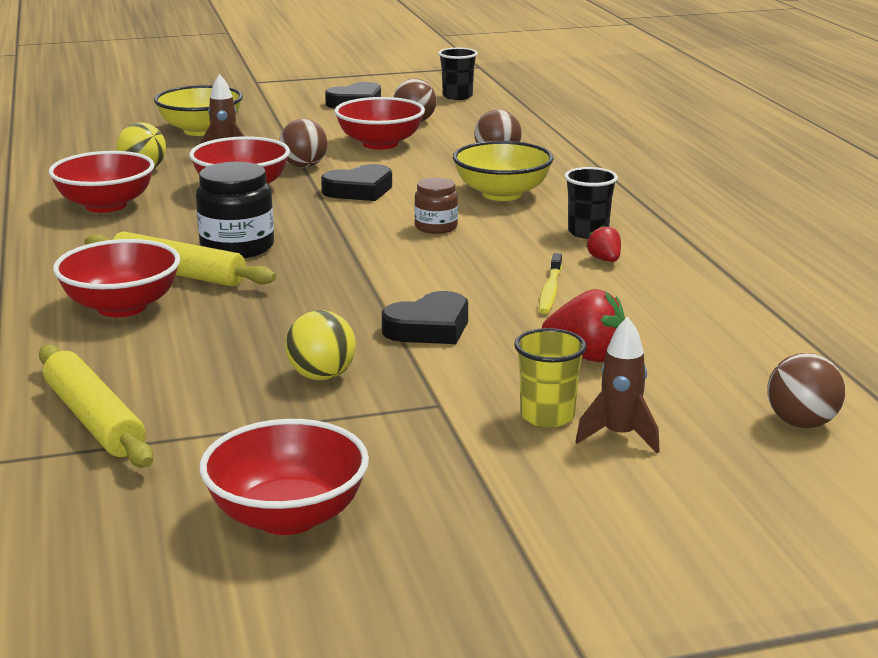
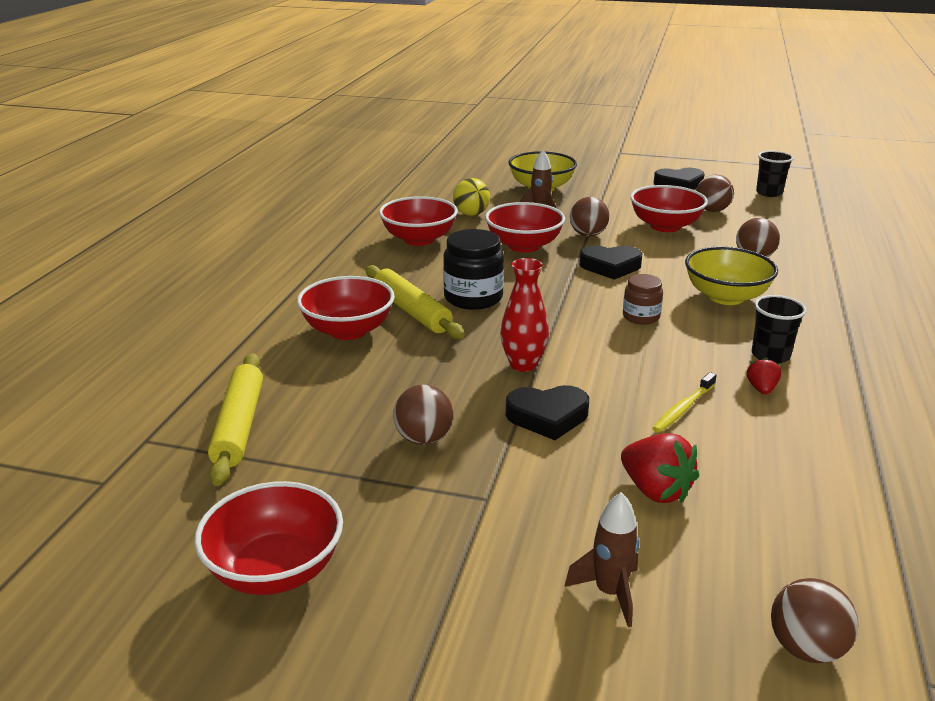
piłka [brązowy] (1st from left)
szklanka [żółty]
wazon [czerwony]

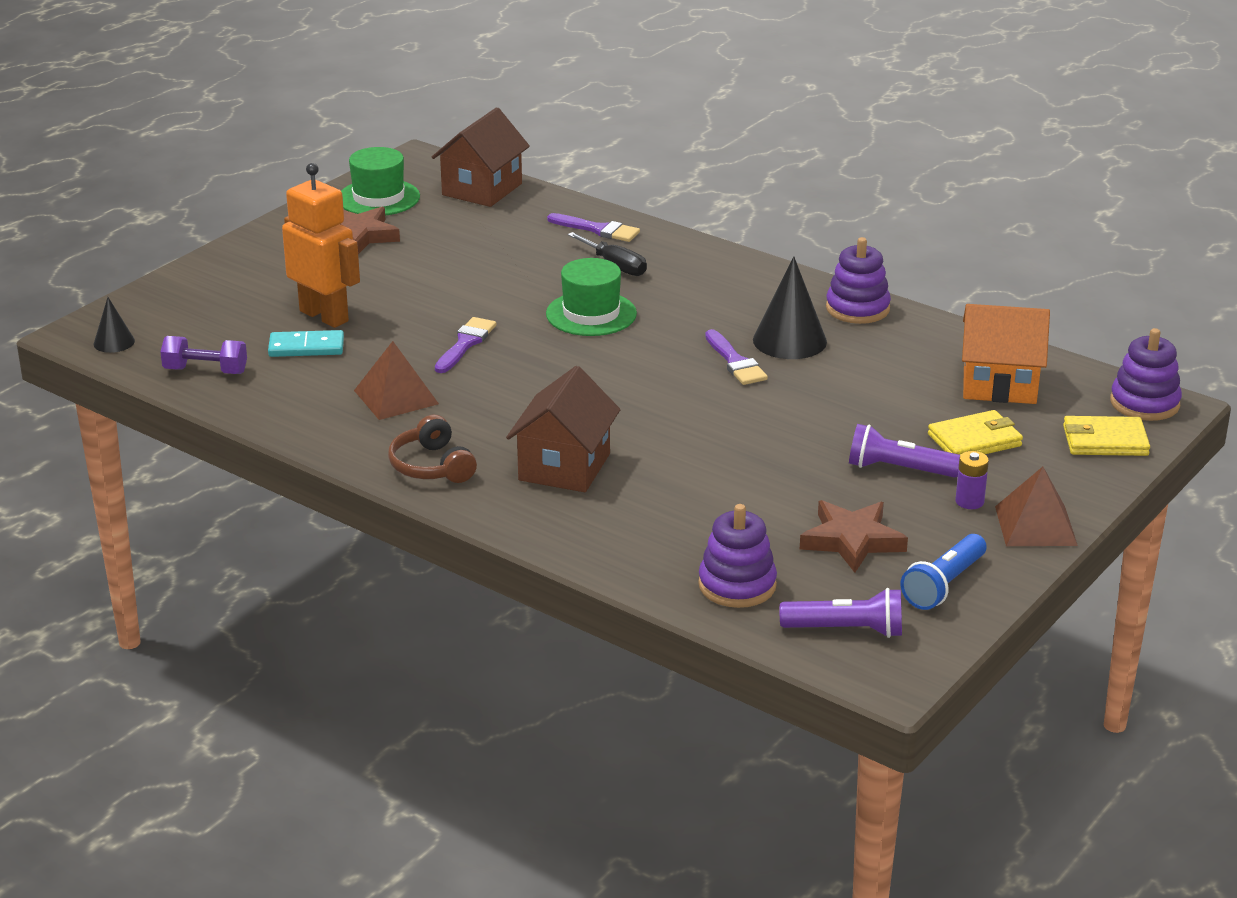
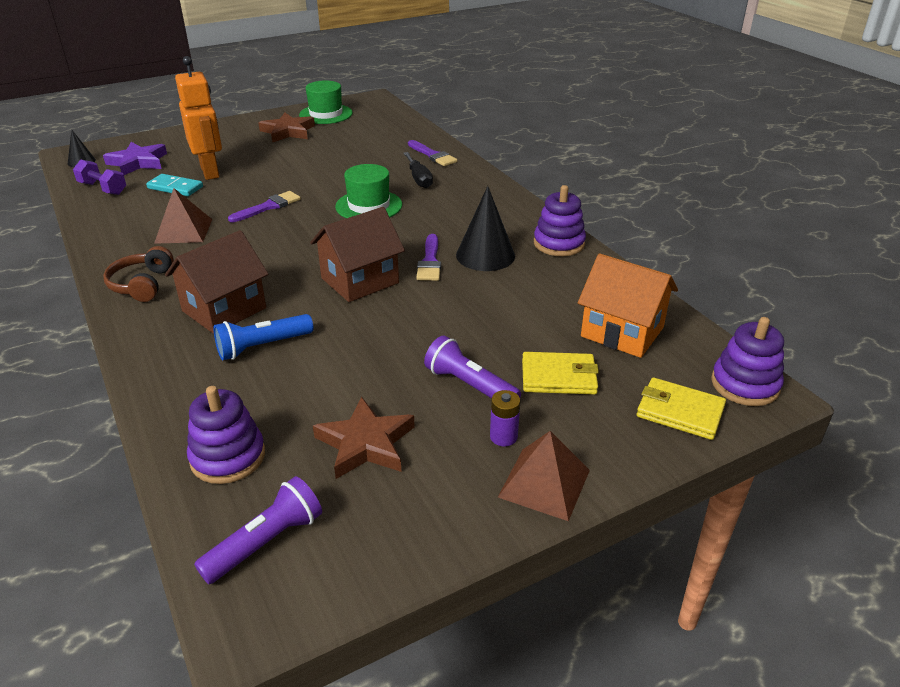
domek [brązowy] (2nd from left)
latarka [niebieski]
latarka [fioletowy] (1st from left)
gwiazda [fioletowy]

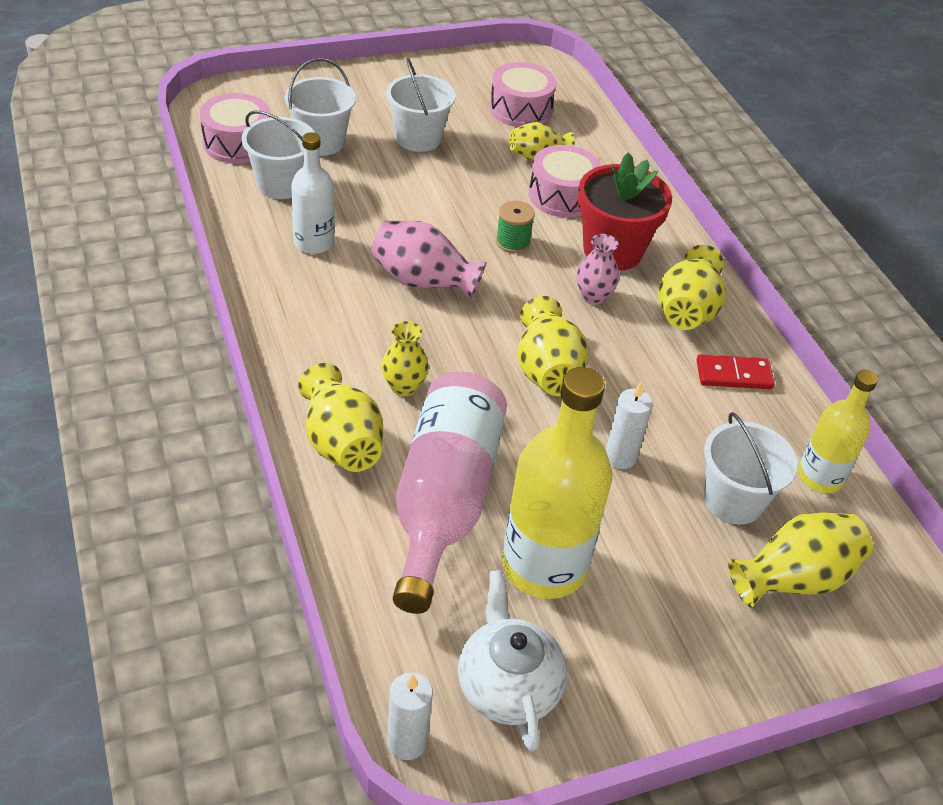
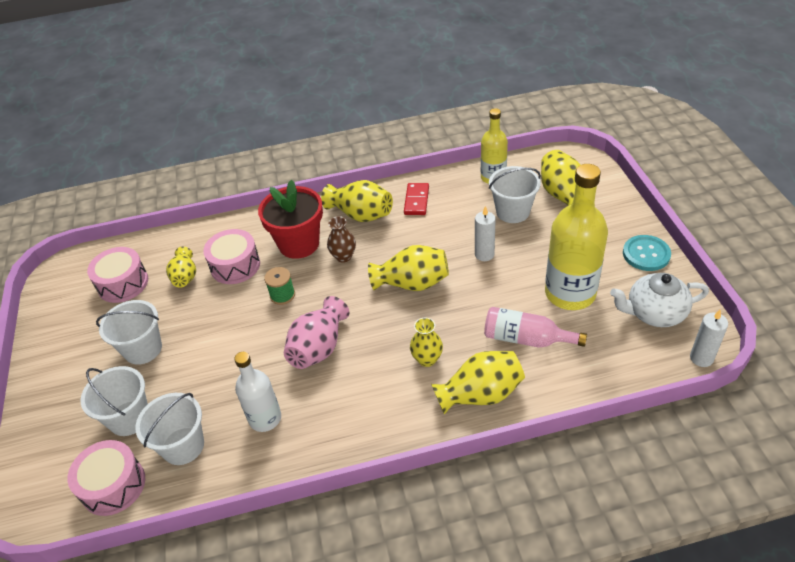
wazon [brązowy]
butelka [różowy]
guzik [turkusowy]

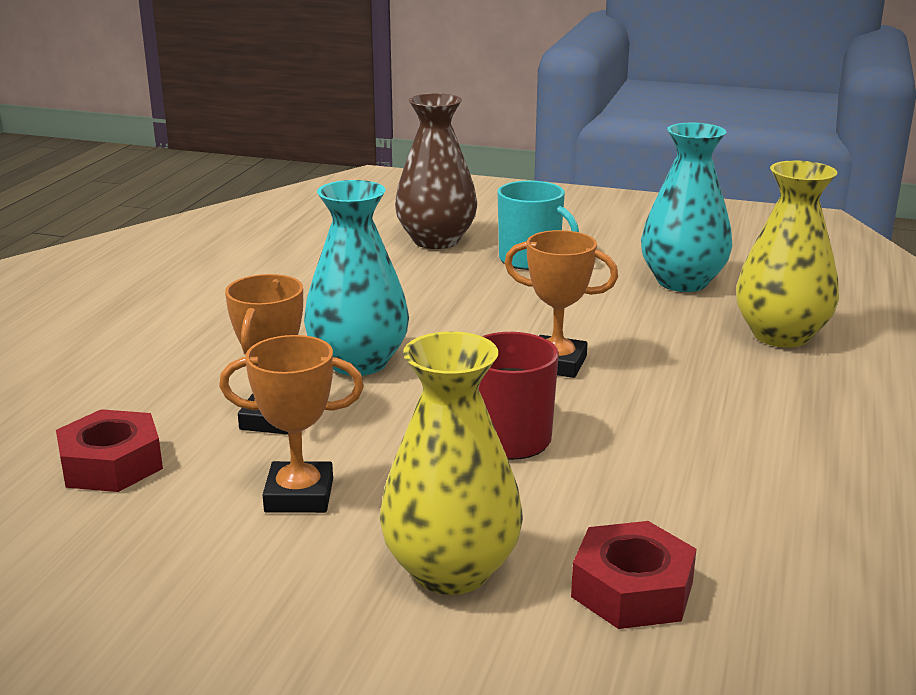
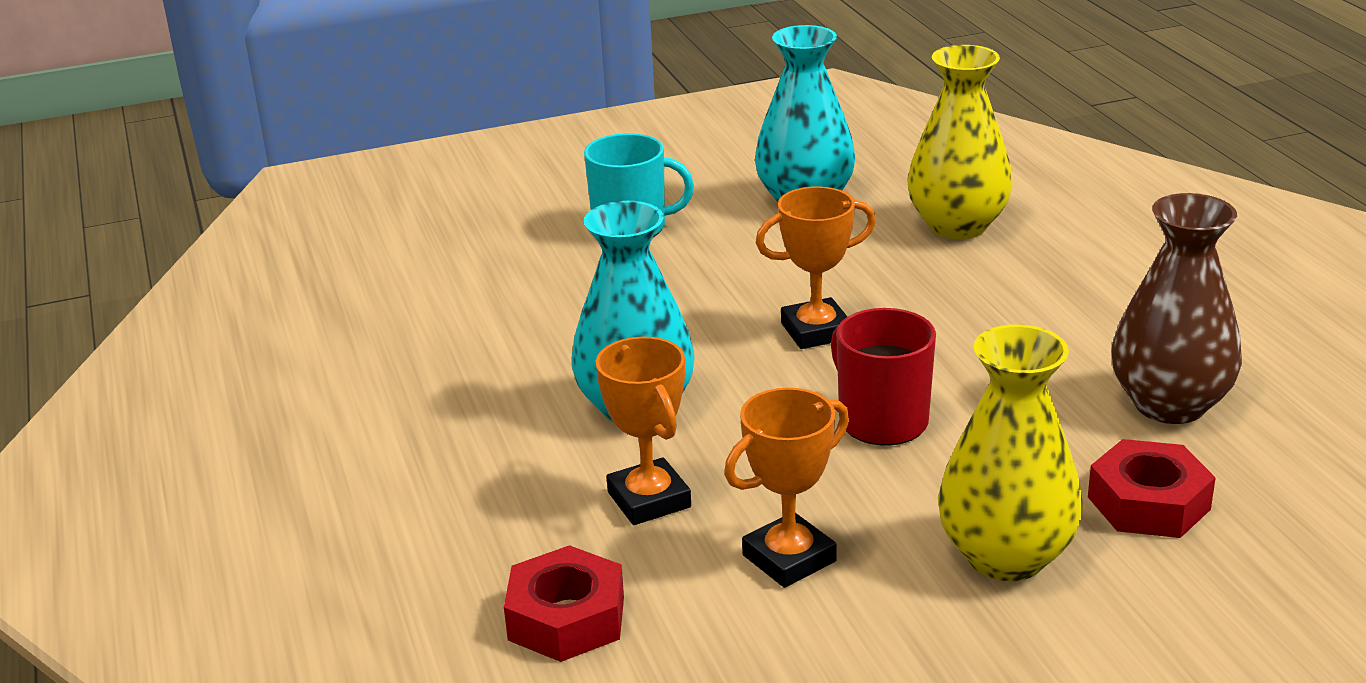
wazon [brązowy]

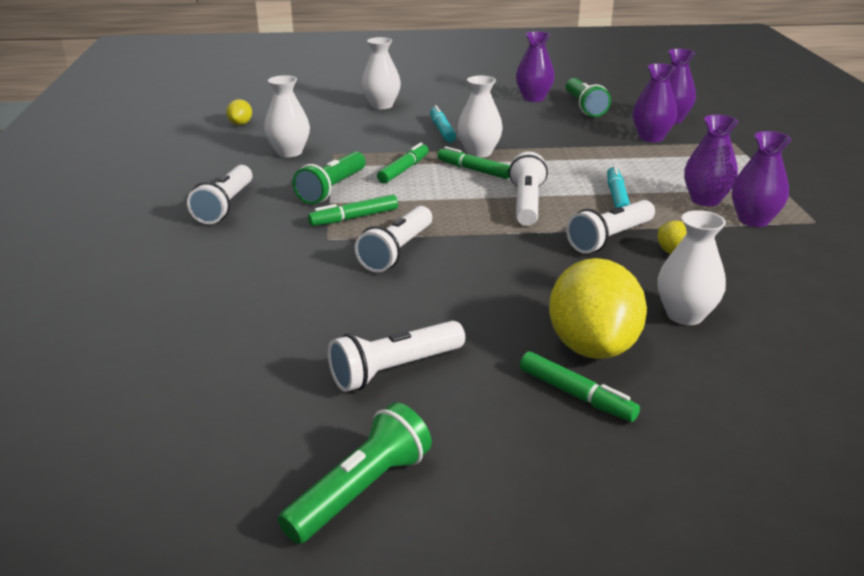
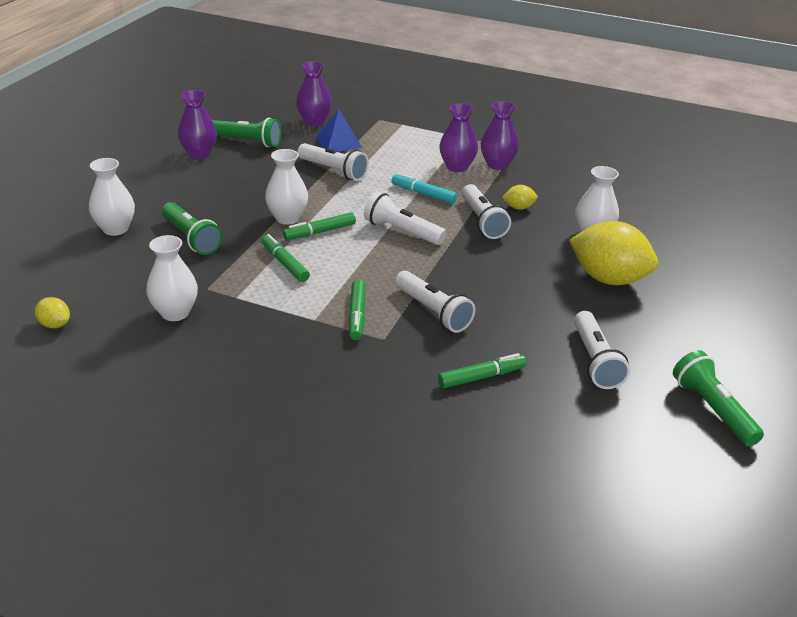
piramida [niebieski]
flamaster [turkusowy] (1st from left in the first image)
latarka [zielony] (1st from left)
latarka [biały] (1st from left)
flamaster [zielony] (4th from left)

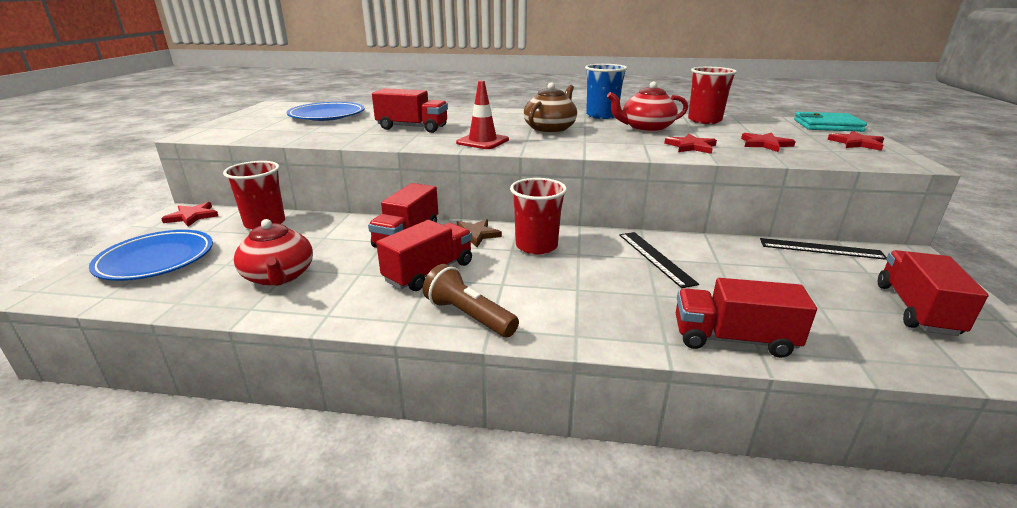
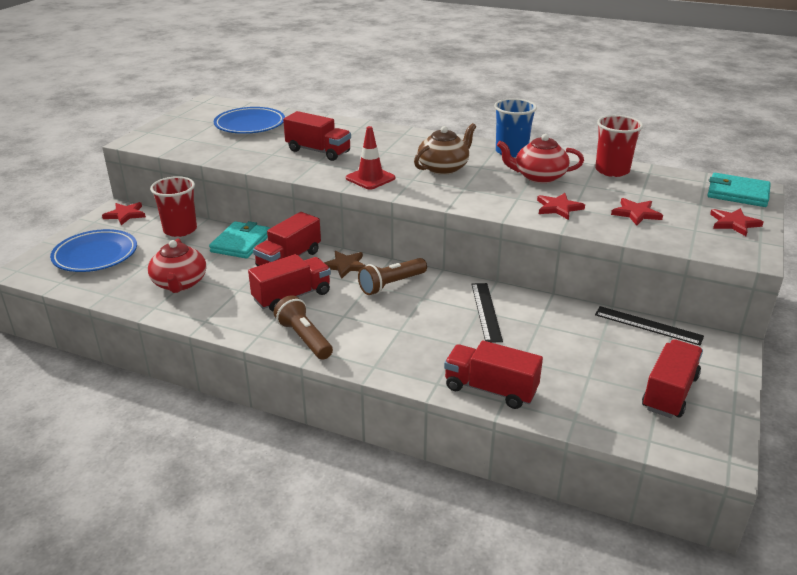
latarka [brązowy] (2nd from left)
portfel [turkusowy] (1st from left)

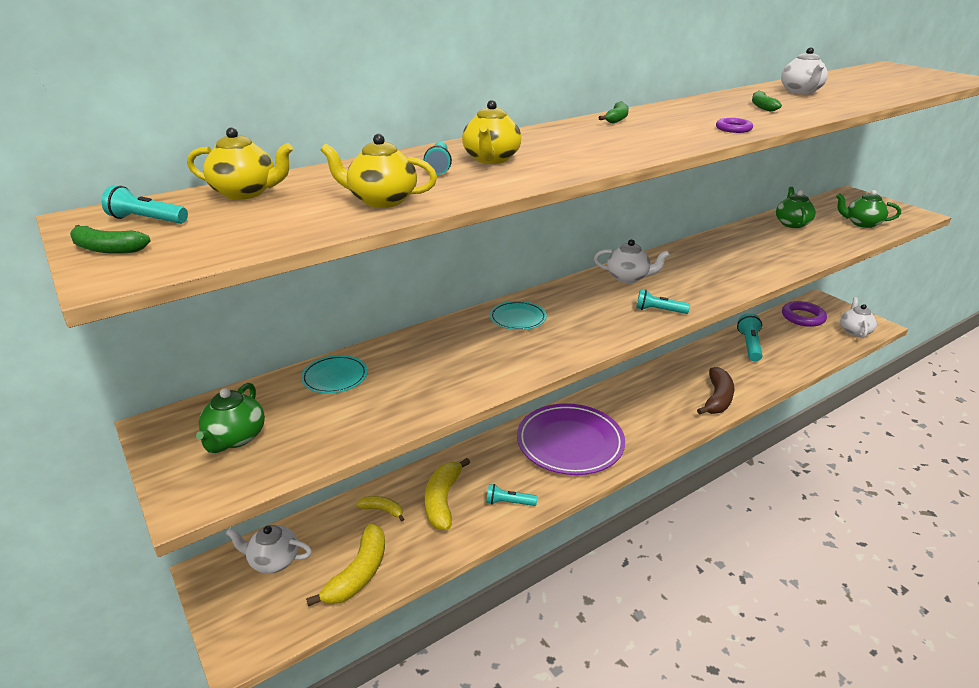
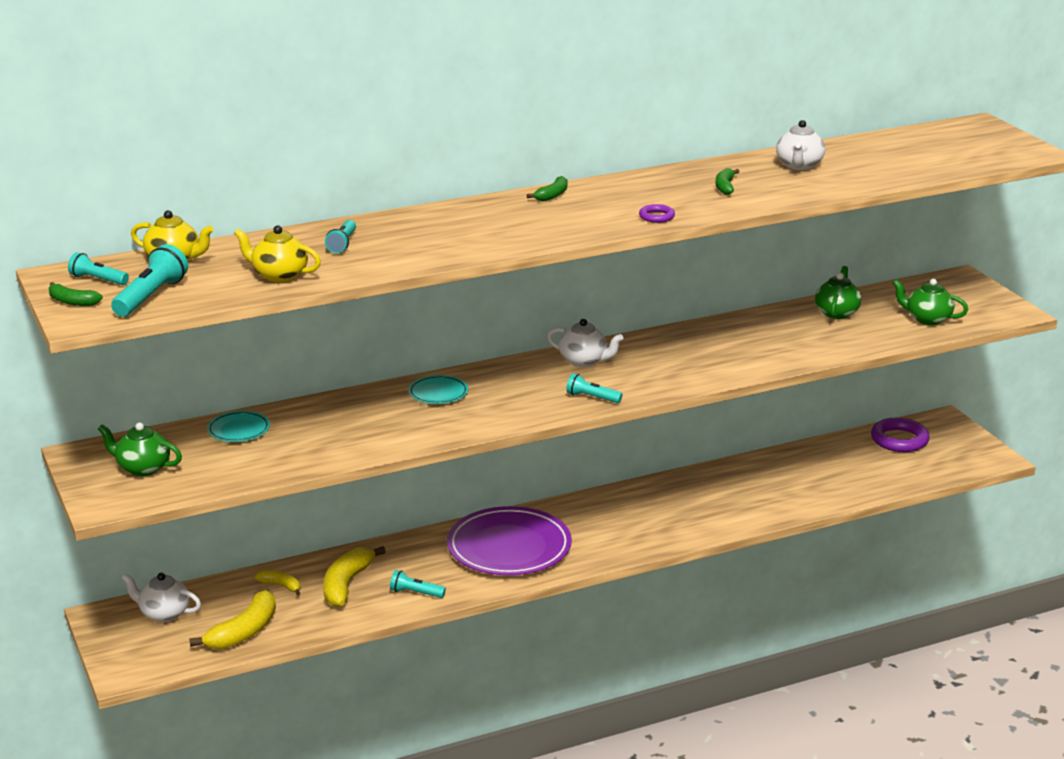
imbryk [żółty] (3rd from left in the first image)
imbryk [biały] (4th from left in the first image)
latarka [turkusowy] (2nd from left)
banan [brązowy]
imbryk [zielony] (1st from left)

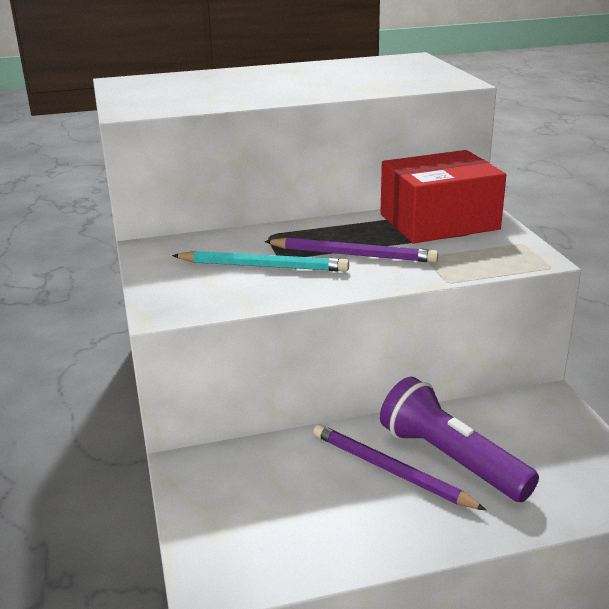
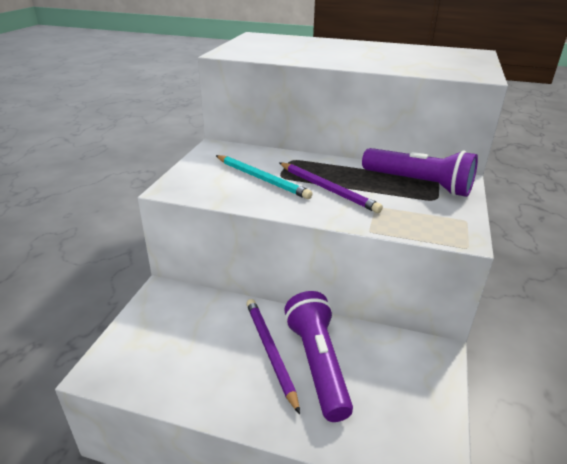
latarka [fioletowy] (2nd from left)

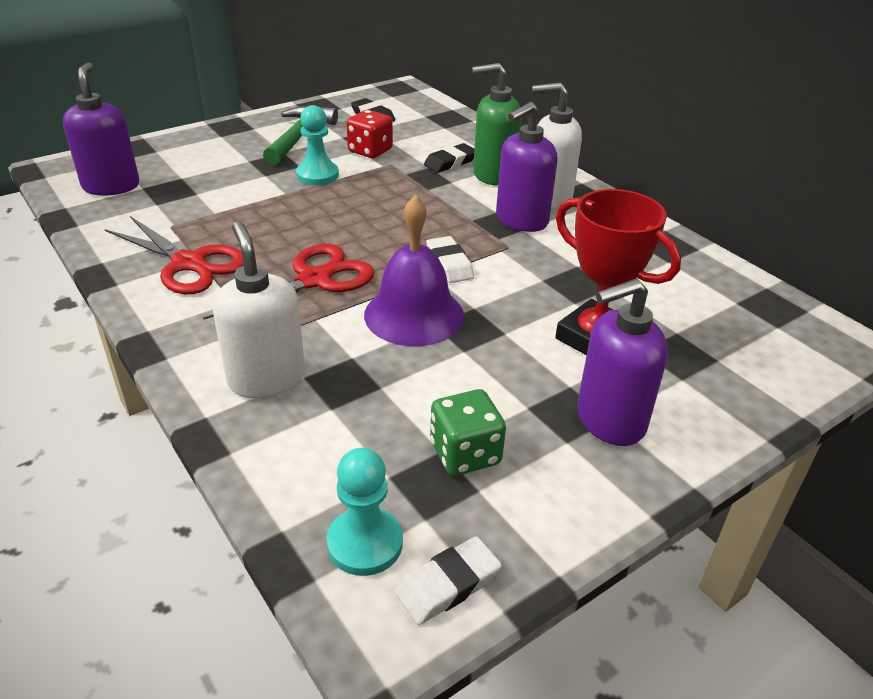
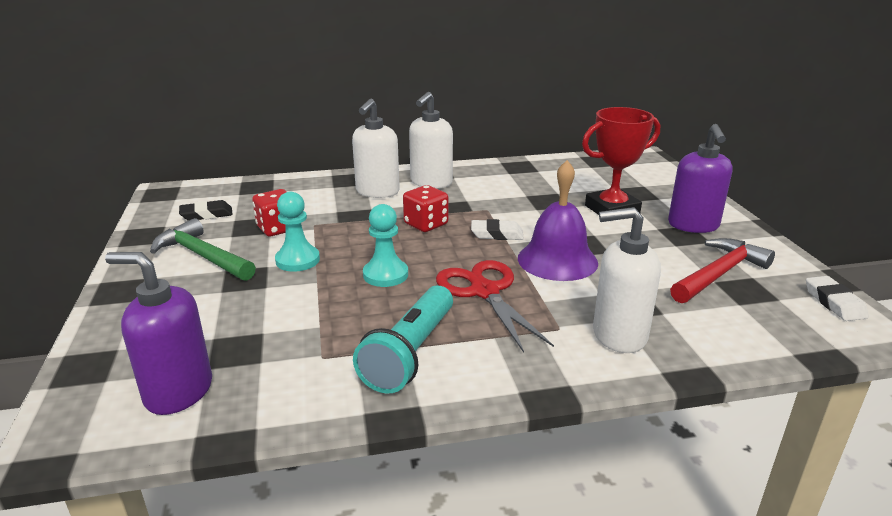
dozownik mydła [biały] (1st from left)
dozownik mydła [fioletowy] (2nd from left in the first image)
gumka do mazania [czarny] (2nd from left in the first image)
latarka [turkusowy]
młotek [czerwony]
pionek [turkusowy] (2nd from left)
kostka do gry [czerwony] (2nd from left)

